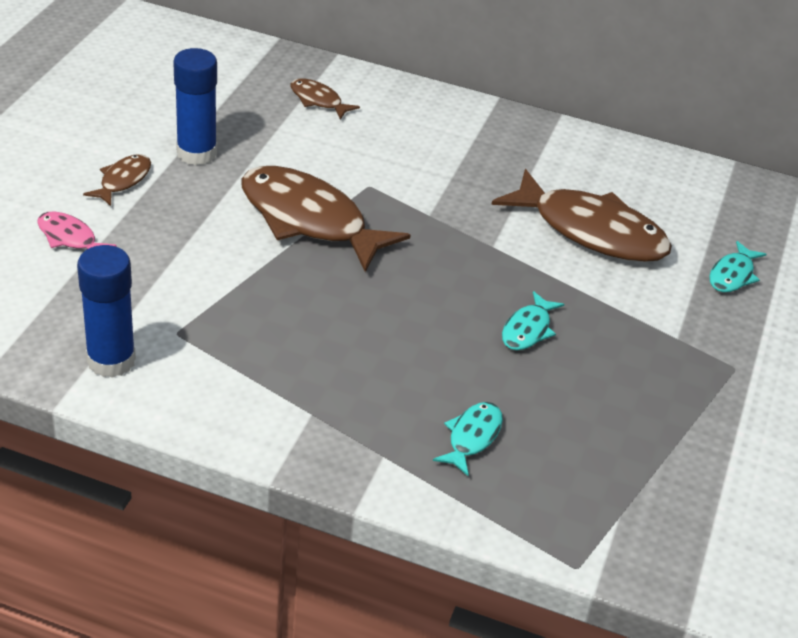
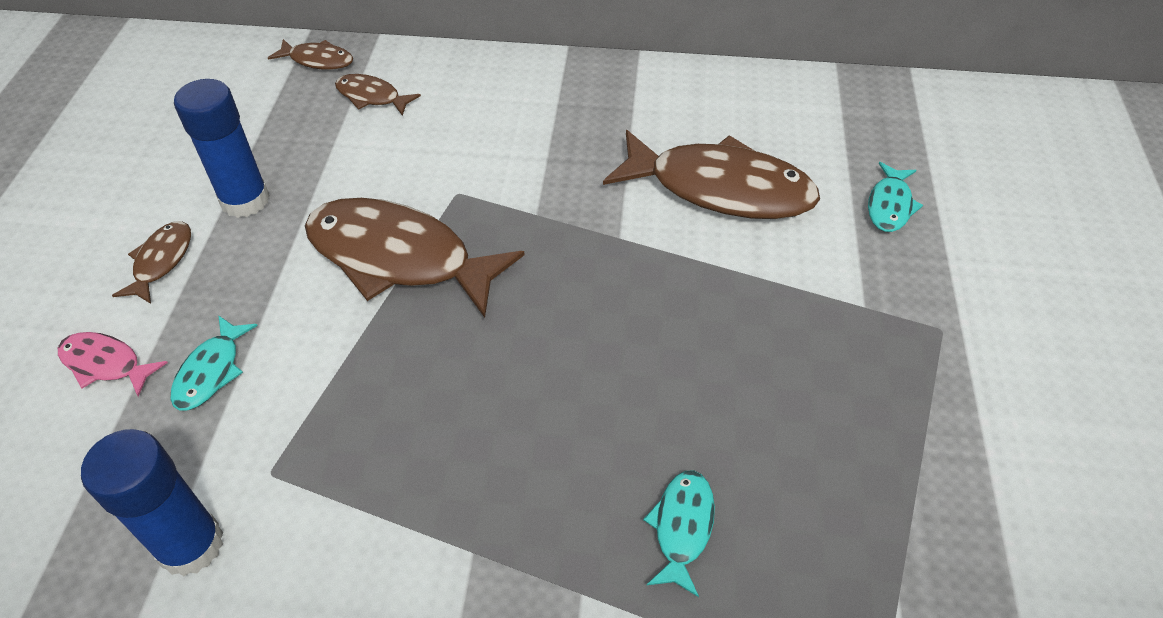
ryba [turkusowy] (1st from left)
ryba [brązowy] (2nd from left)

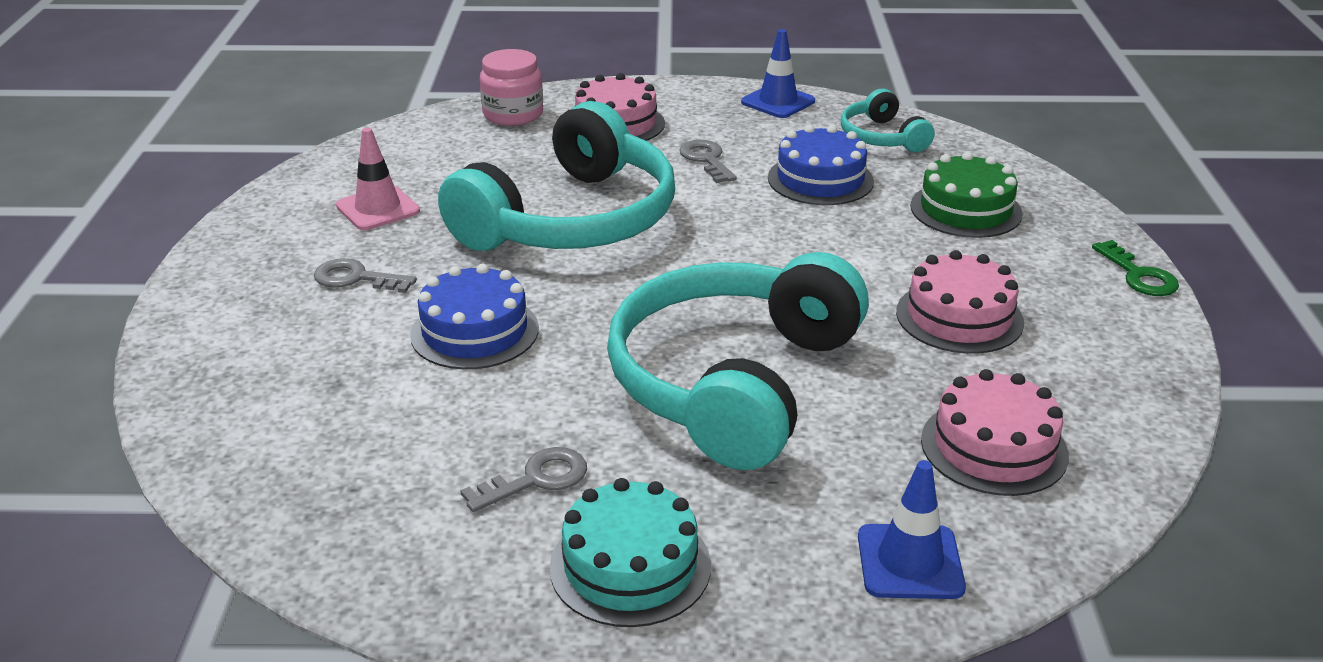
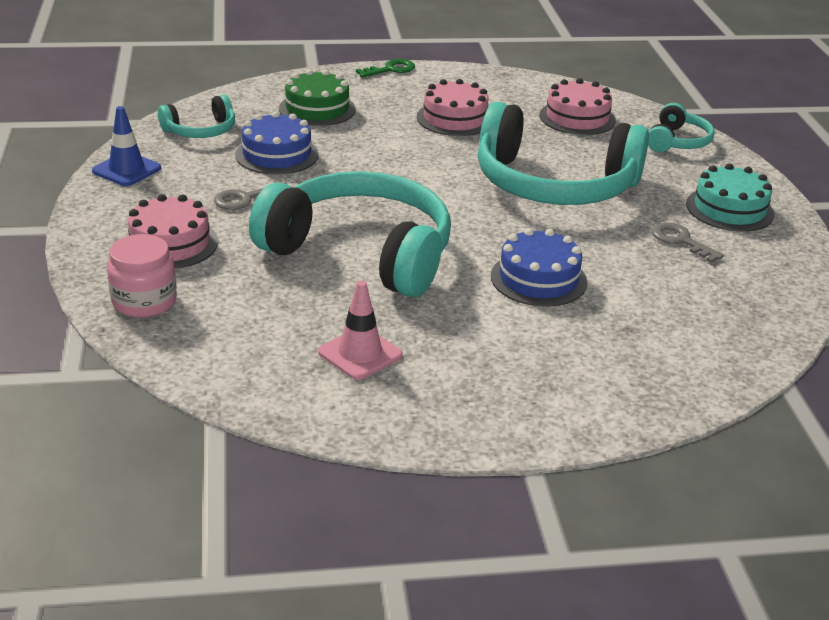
klucz [szary] (1st from left in the first image)
słuchawki [turkusowy] (4th from left)

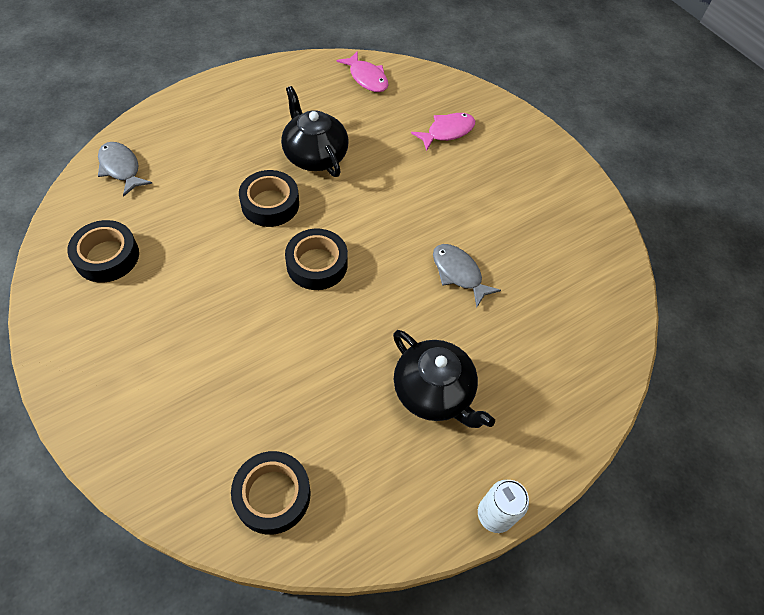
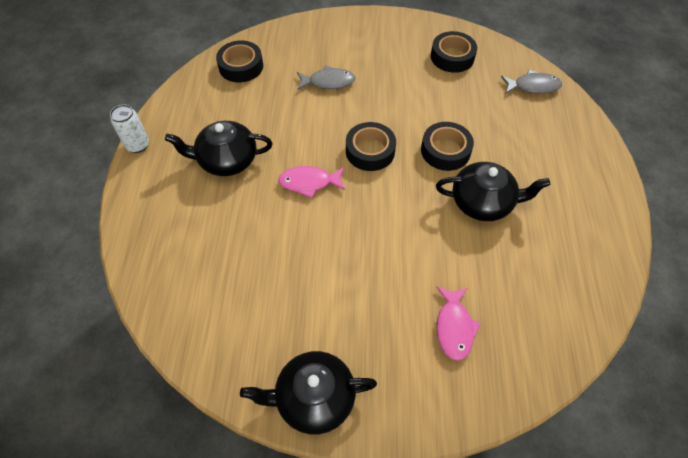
ryba [różowy] (1st from left)
ryba [szary] (1st from left)
imbryk [czarny] (2nd from left)

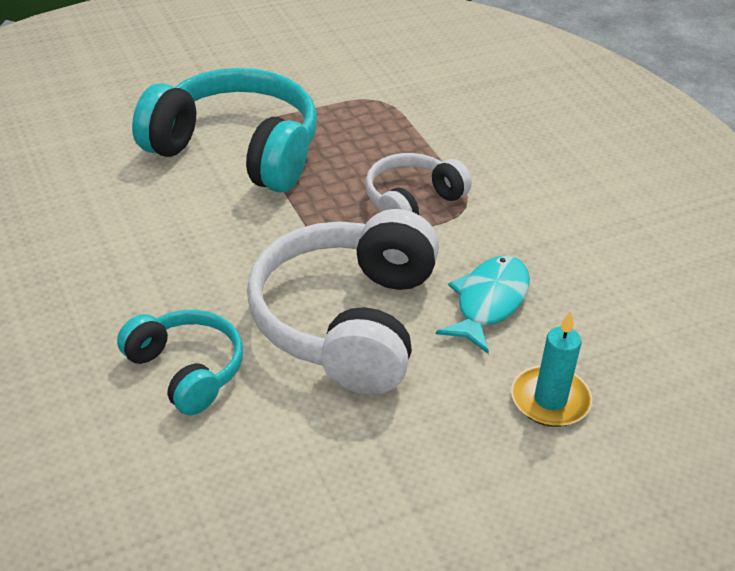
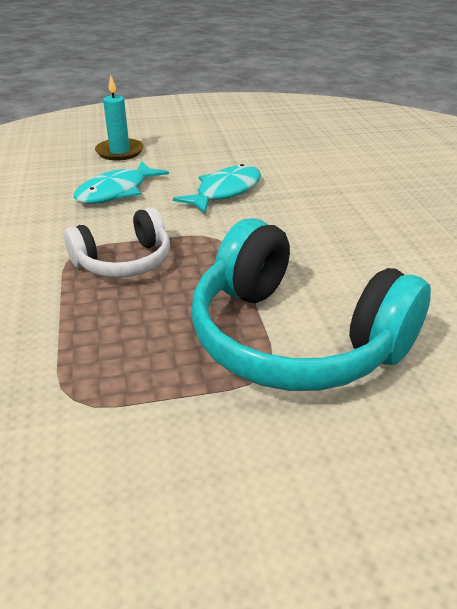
ryba [turkusowy] (2nd from left)
słuchawki [turkusowy] (1st from left in the first image)

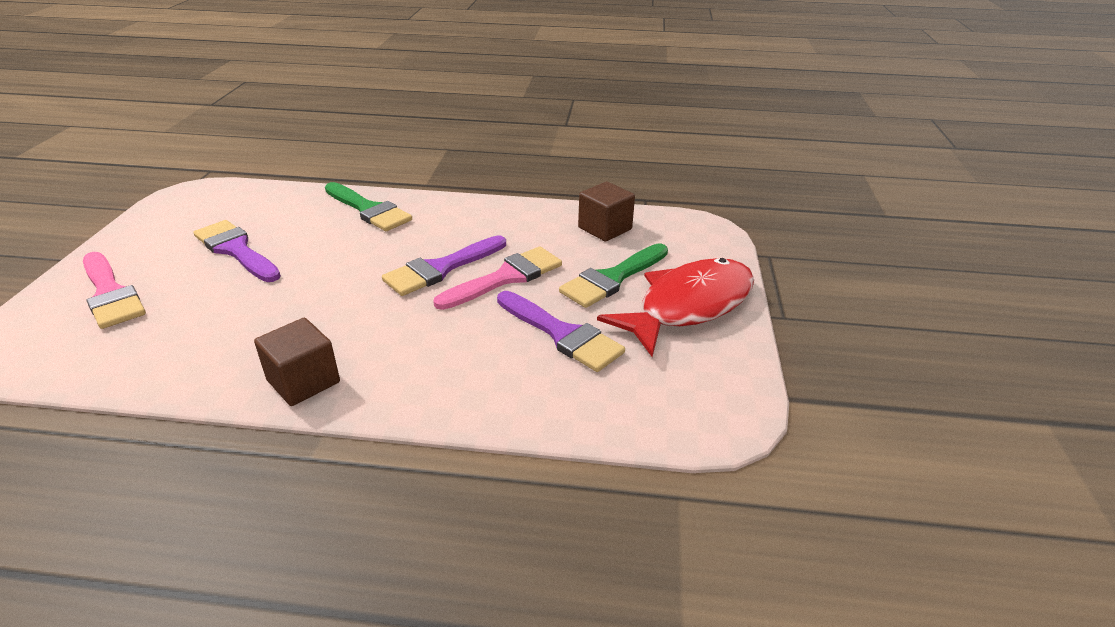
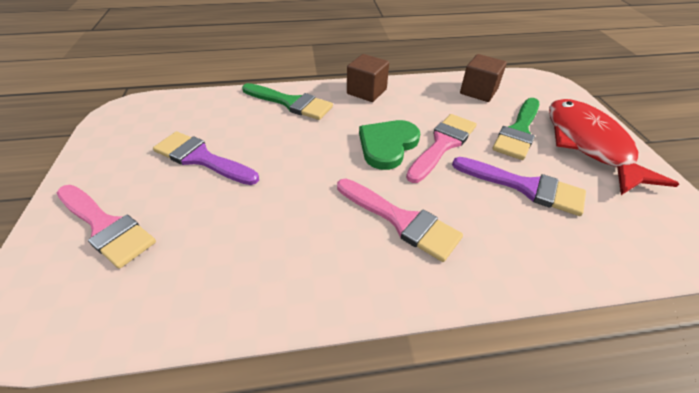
serce [zielony]
ryba [czerwony]
sześcian [brązowy] (1st from left)
pędzel [różowy] (2nd from left)

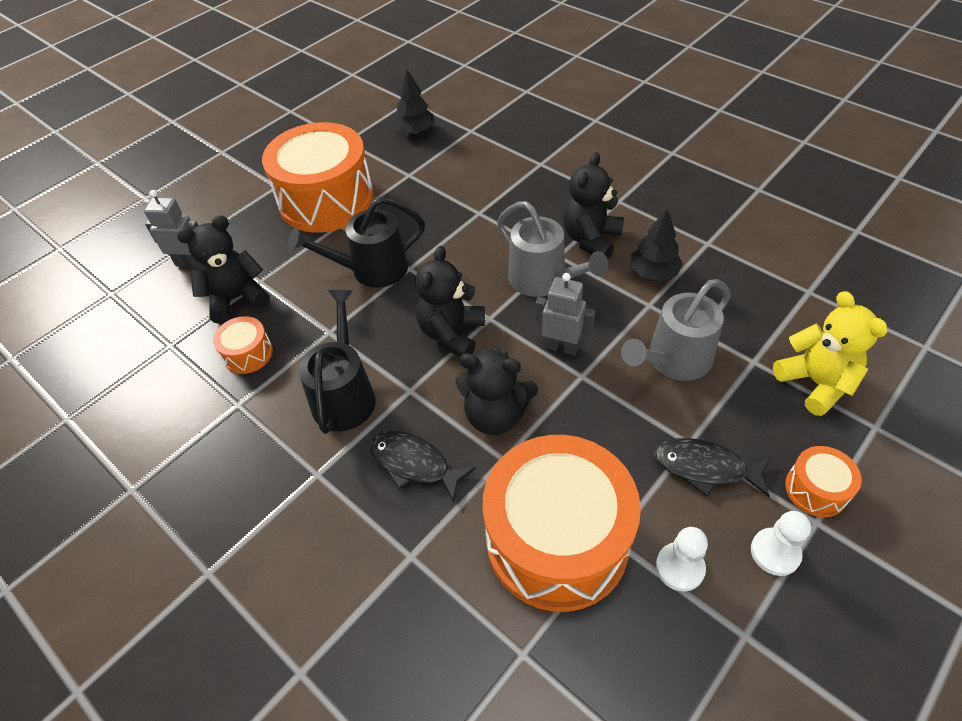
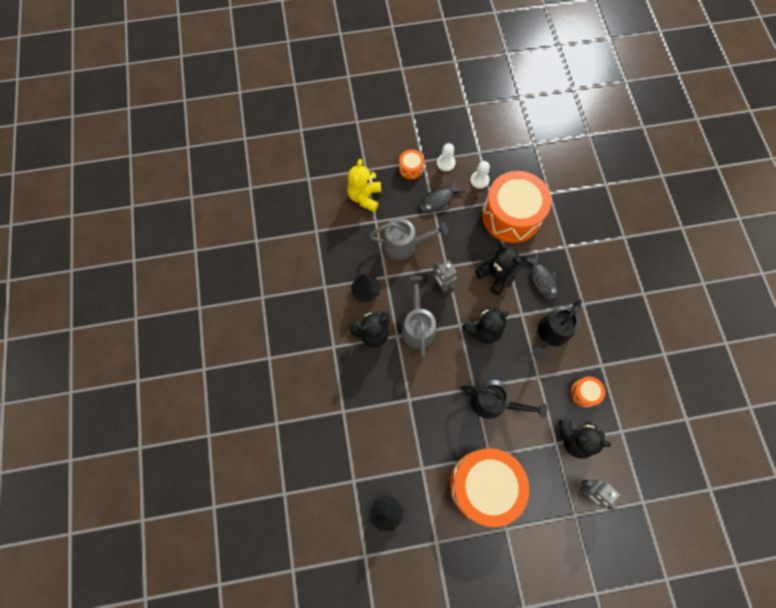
ryba [czarny] (1st from left)

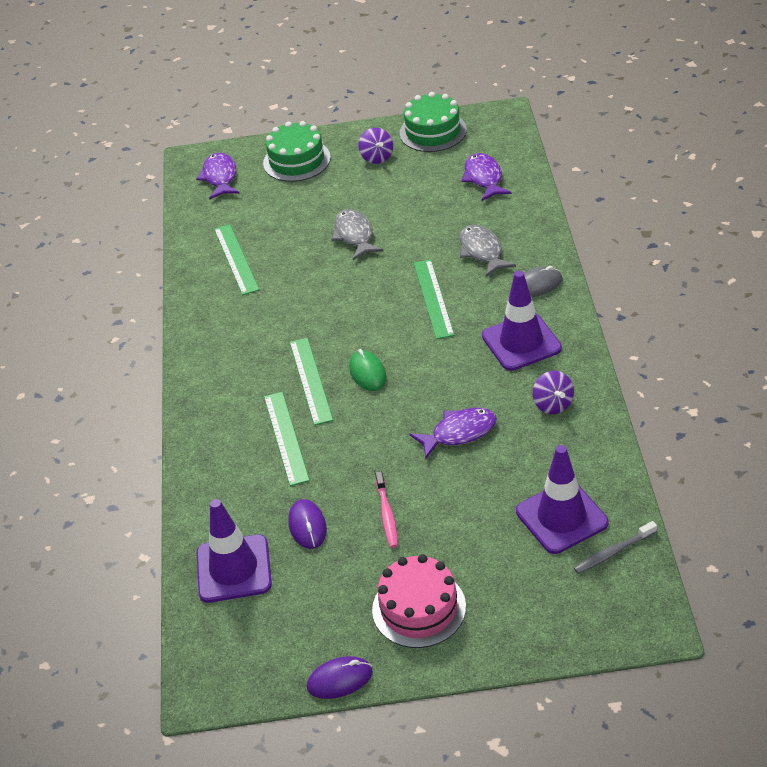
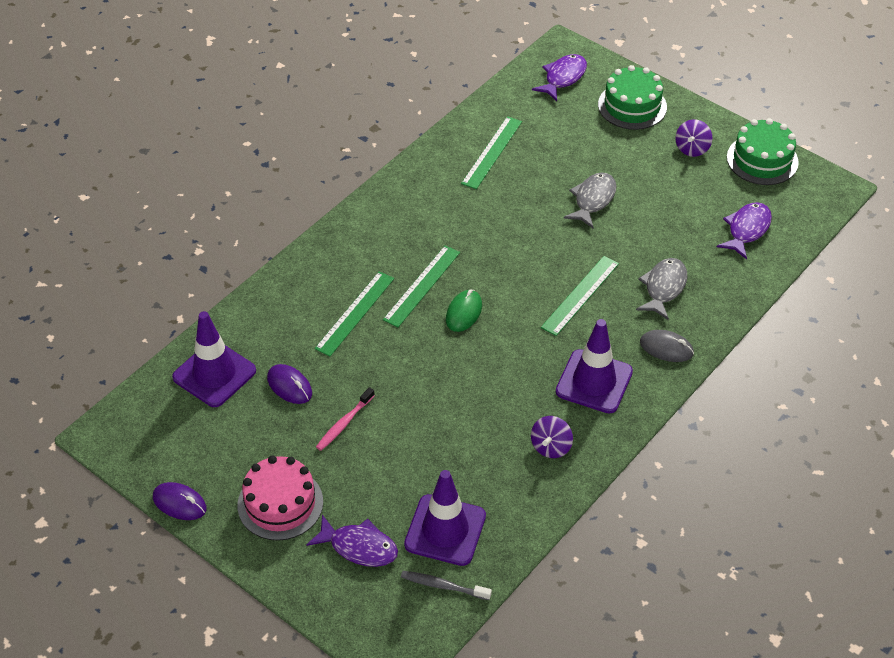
ryba [fioletowy] (1st from left)
myszka [fioletowy] (2nd from left)

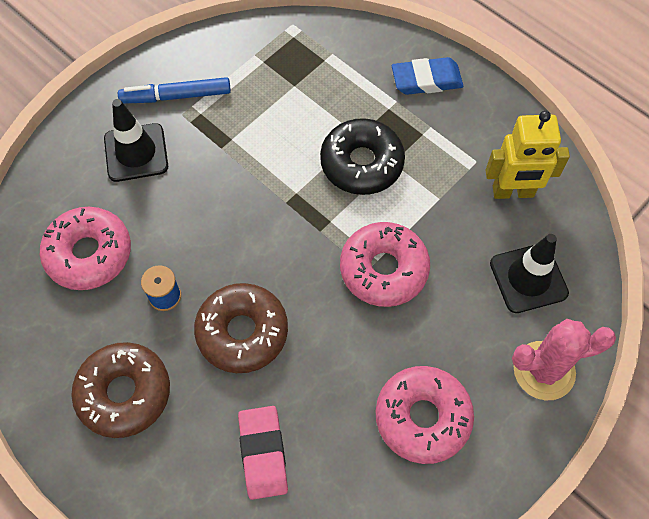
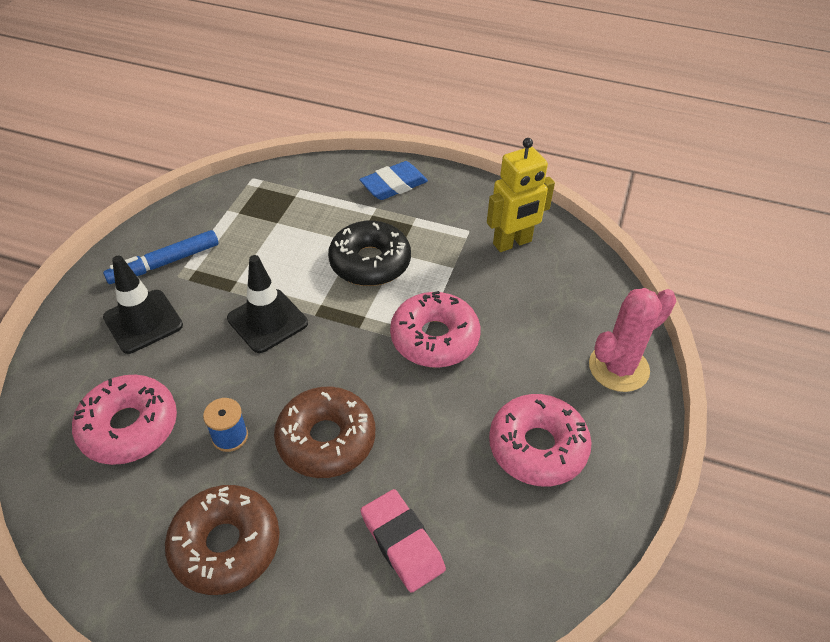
pachołek [czarny] (2nd from left)

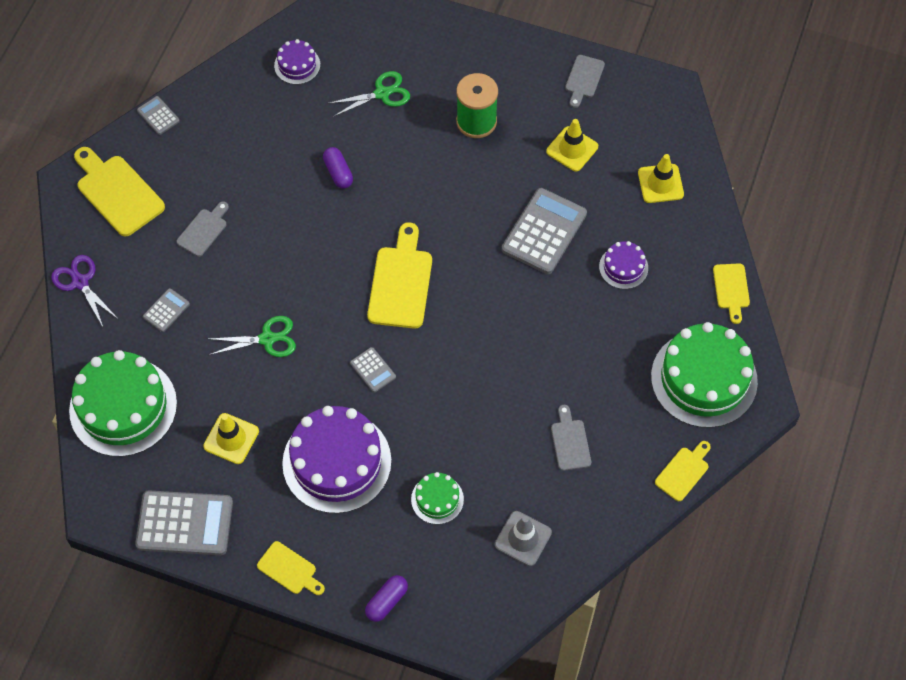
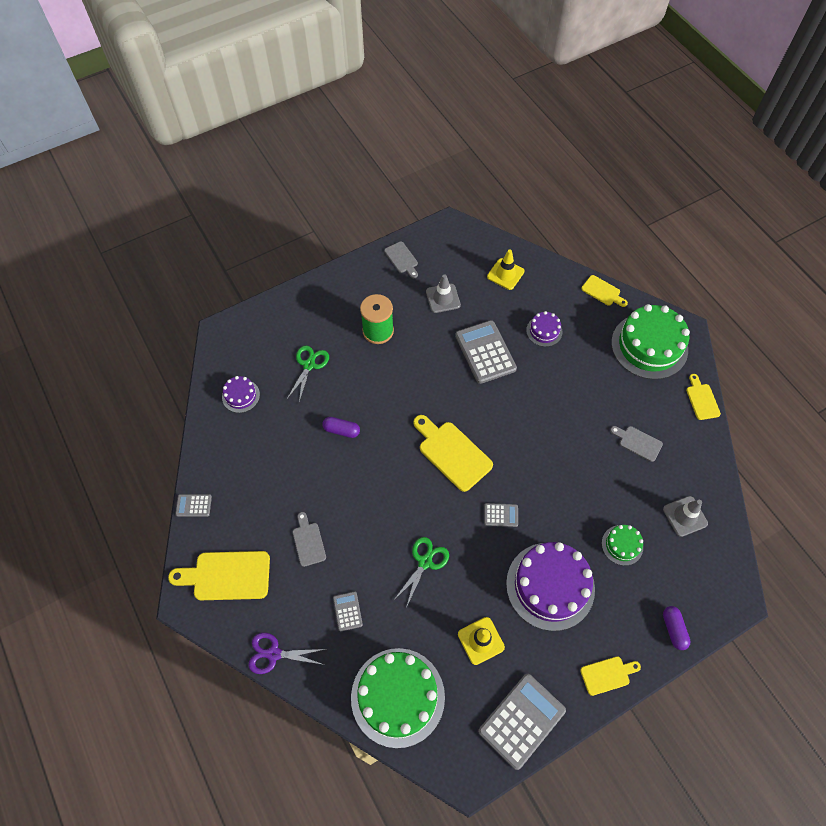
pachołek [szary] (1st from left)

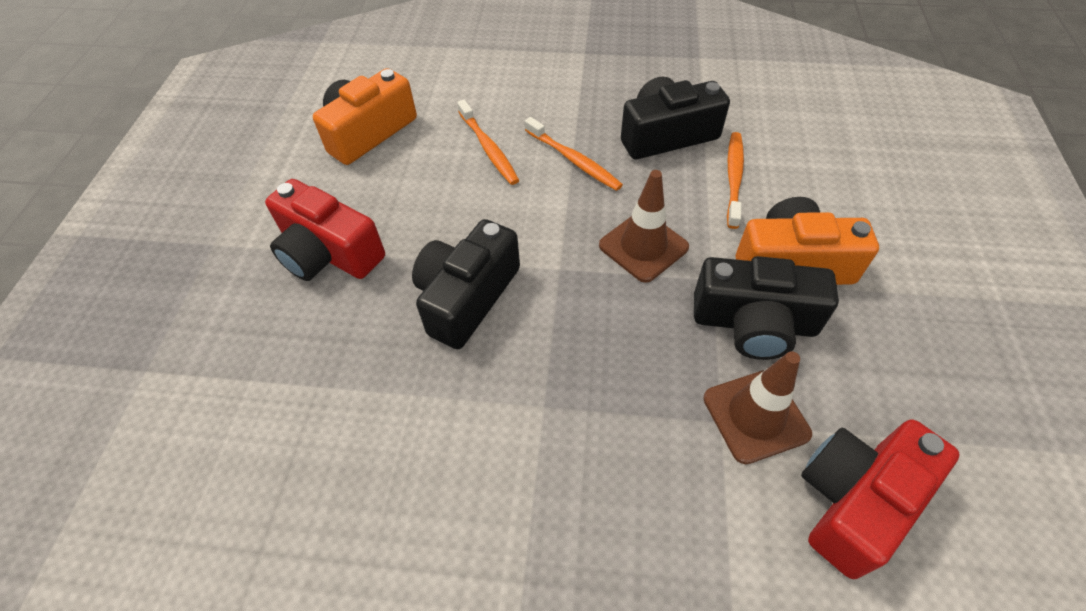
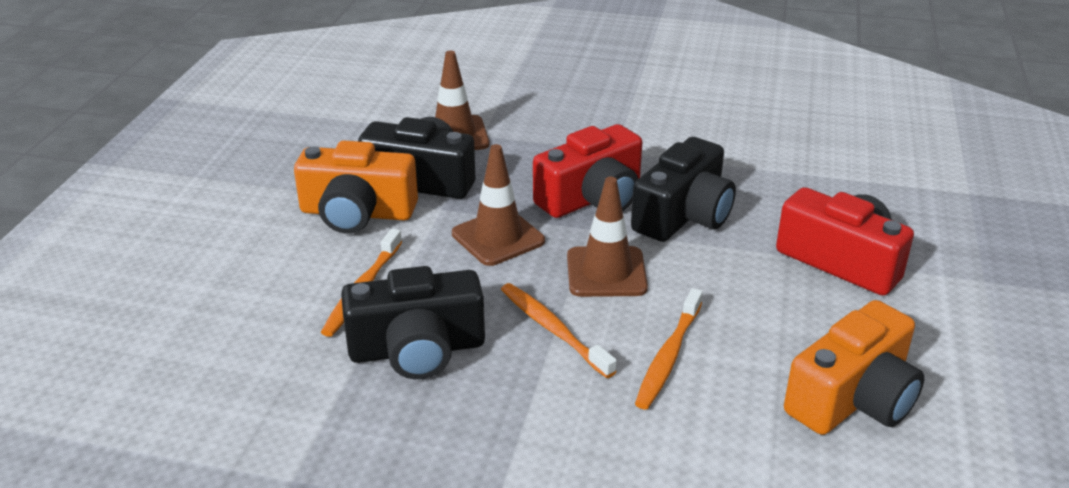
szczoteczka do zębów [pomarańczowy] (3rd from left)
aparat fotograficzny [czerwony] (1st from left)
pachołek [brązowy] (3rd from left)

